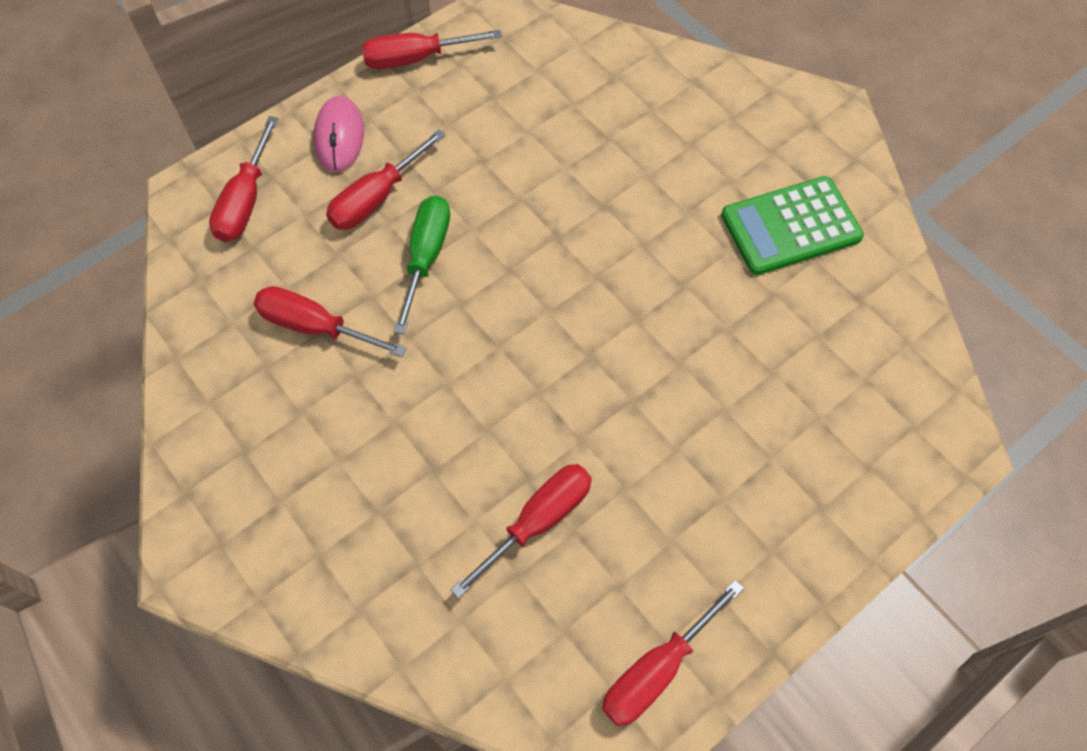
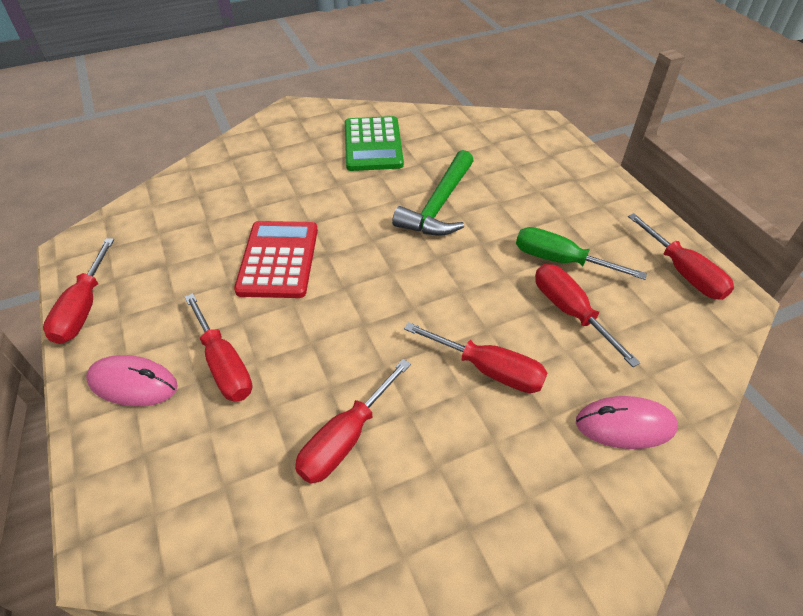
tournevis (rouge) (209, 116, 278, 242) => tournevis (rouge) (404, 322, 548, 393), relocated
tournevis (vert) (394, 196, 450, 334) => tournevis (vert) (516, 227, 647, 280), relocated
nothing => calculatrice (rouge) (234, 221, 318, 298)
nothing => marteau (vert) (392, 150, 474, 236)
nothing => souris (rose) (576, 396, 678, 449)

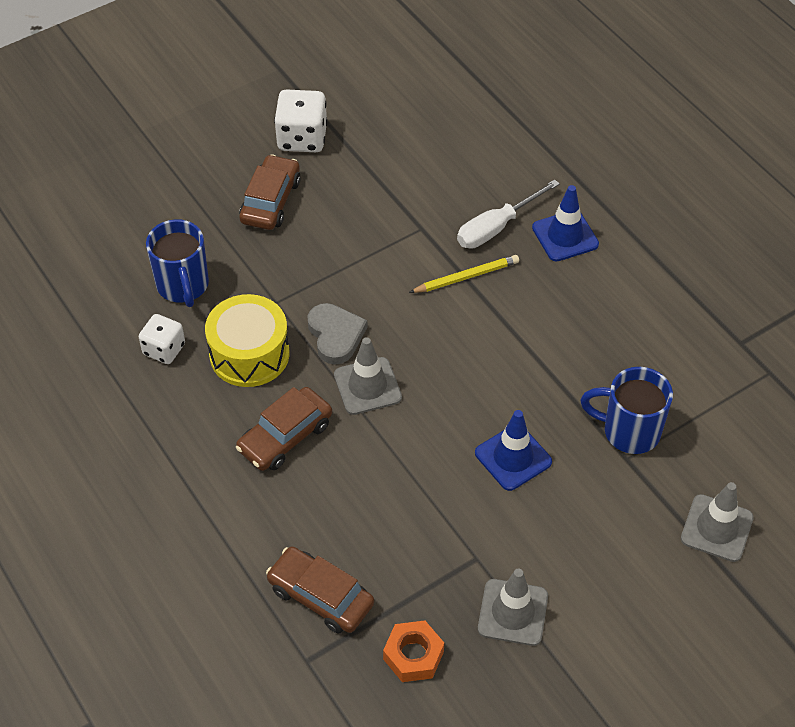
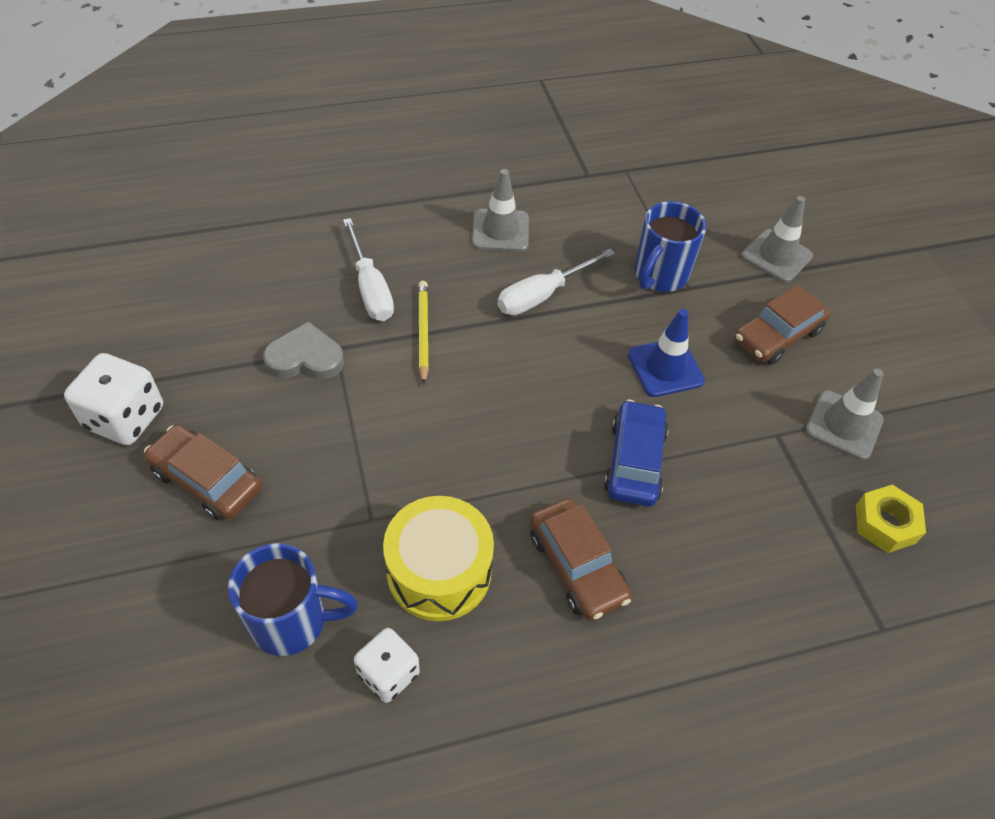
voiture (marron) (266, 547, 374, 634) => voiture (marron) (734, 285, 831, 365), relocated
cœur (gris) (307, 303, 367, 365) => cœur (gris) (263, 321, 344, 379), relocated
cône de chantier (gris) (334, 337, 402, 415) => cône de chantier (gris) (472, 169, 529, 252), relocated
écrou (orange) (383, 620, 444, 682) => écrou (jaune) (856, 485, 926, 553)
cône de chantier (bleu) (532, 185, 599, 262) => nothing
nothing => tournevis (blanc) (497, 249, 615, 315)
nothing => voiture (bleu) (604, 400, 669, 507)

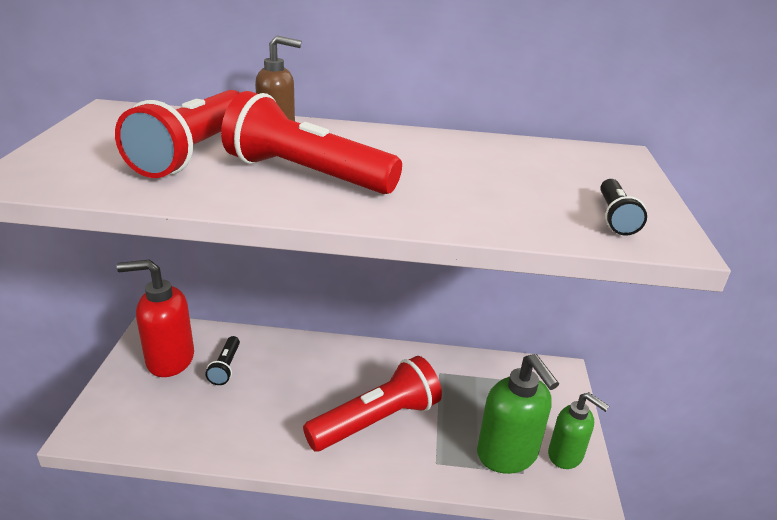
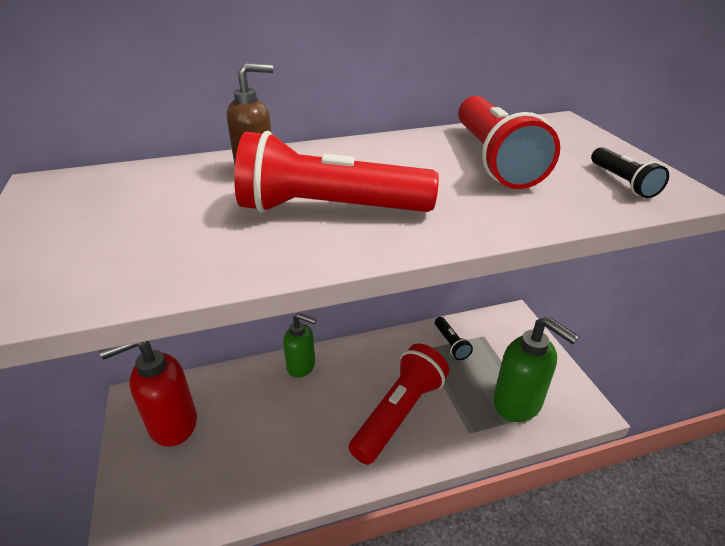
lampe de poche (rouge) (115, 90, 240, 178) => lampe de poche (rouge) (458, 96, 560, 189), relocated
lampe de poche (noir) (205, 336, 240, 385) => lampe de poche (noir) (435, 317, 473, 360), relocated
distributeur de savon (vert) (548, 392, 609, 469) => distributeur de savon (vert) (283, 313, 317, 378), relocated

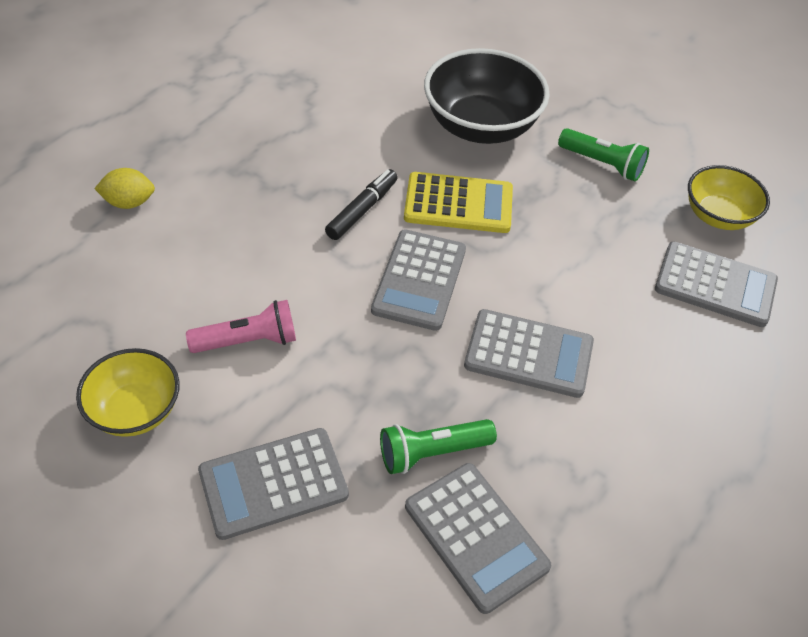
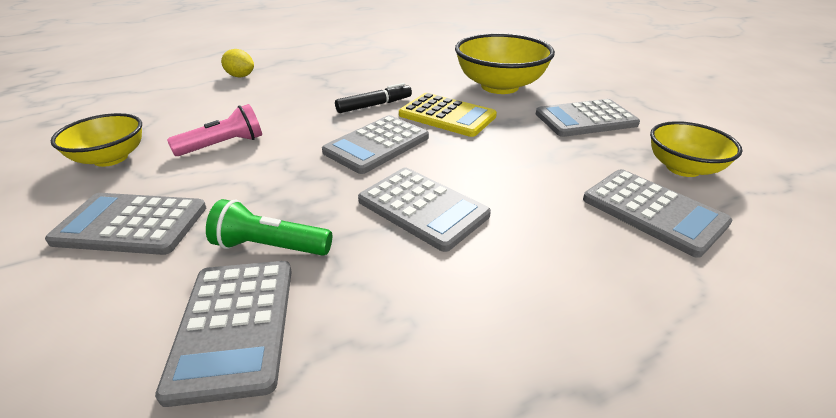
lampe de poche (rose) (186, 300, 296, 353) => lampe de poche (rose) (167, 104, 262, 156), 45 degrees counterclockwise
bol (noir) (424, 48, 550, 144) => bol (jaune) (455, 33, 555, 94)
lampe de poche (vert) (558, 128, 649, 181) => calculatrice (gris) (536, 99, 640, 137)

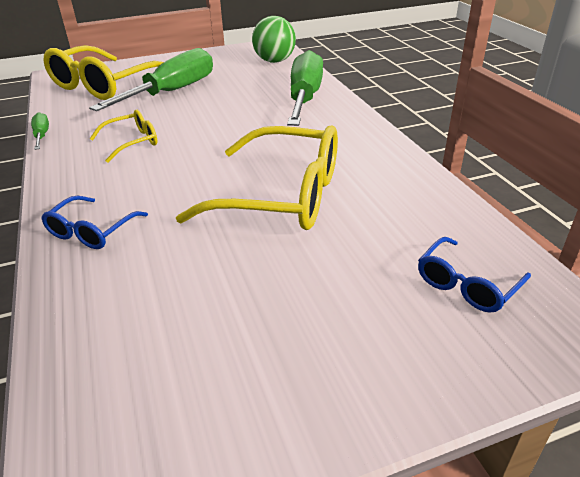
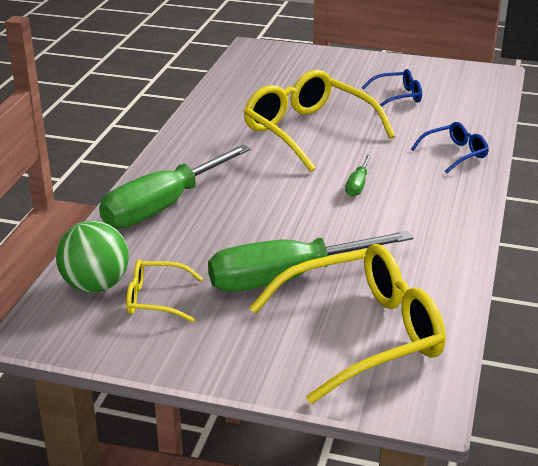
tournevis (vert) (31, 112, 49, 150) => tournevis (vert) (345, 155, 372, 197), relocated
lunettes (jaune) (90, 110, 157, 163) => lunettes (jaune) (126, 259, 203, 322), relocated
lunettes (bleu) (418, 237, 531, 313) => lunettes (bleu) (362, 69, 422, 107), relocated

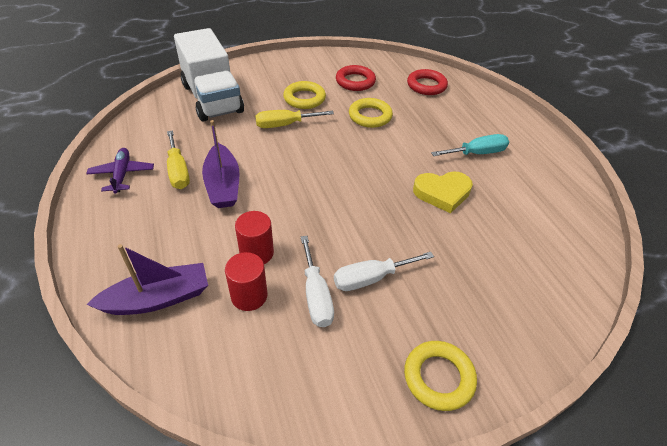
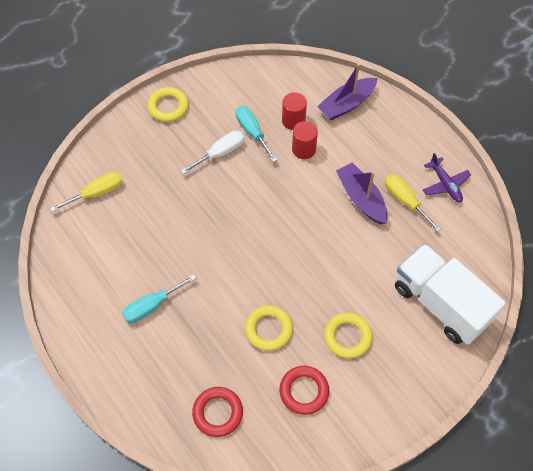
tournevis (jaune) (255, 110, 334, 128) => tournevis (jaune) (50, 172, 123, 212), relocated
tournevis (blanc) (301, 236, 334, 327) => tournevis (turquoise) (236, 106, 277, 162)
cœur (jaune) (413, 171, 473, 213) => nothing

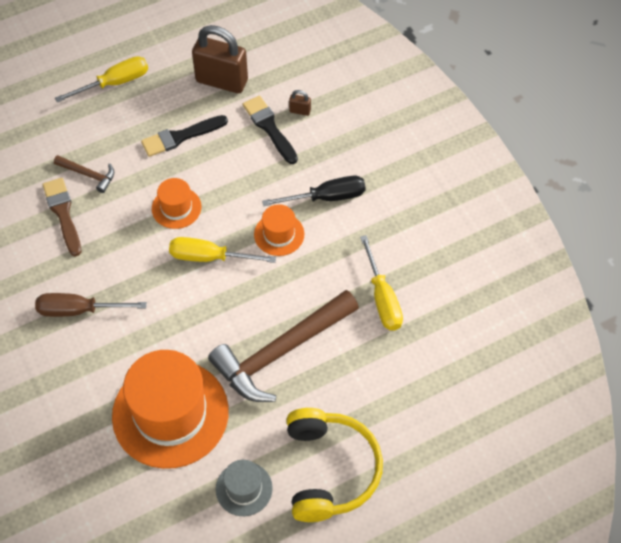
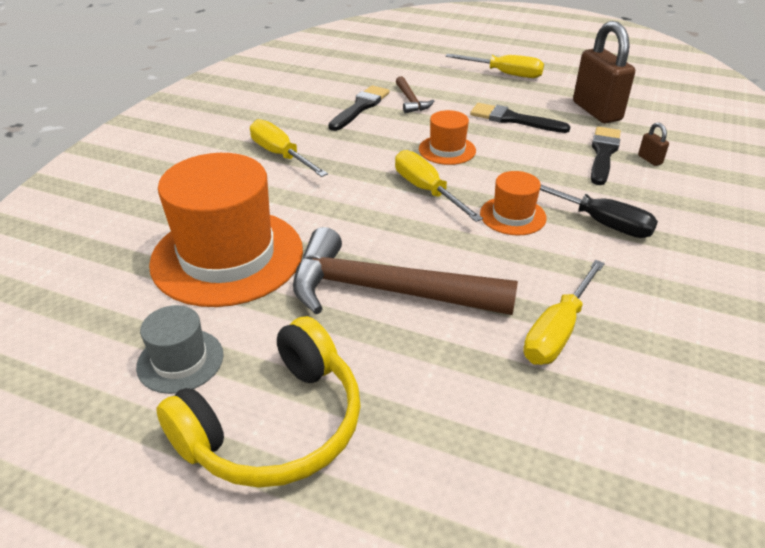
tournevis (marron) (35, 293, 147, 317) => tournevis (jaune) (250, 119, 328, 177)
pinceau (marron) (42, 178, 81, 257) => pinceau (noir) (328, 85, 390, 131)

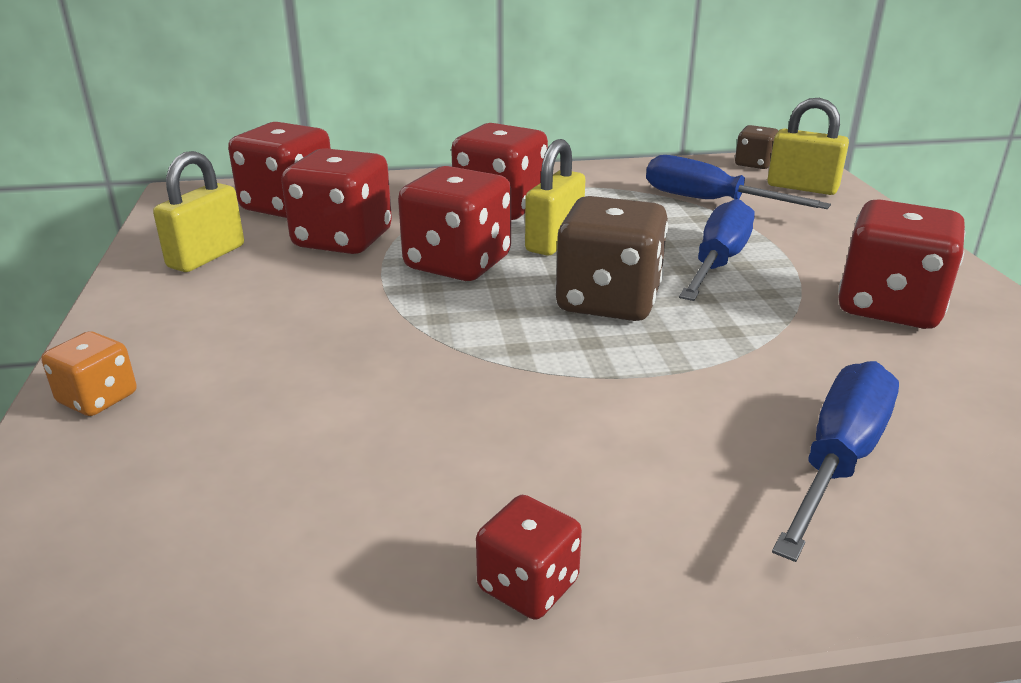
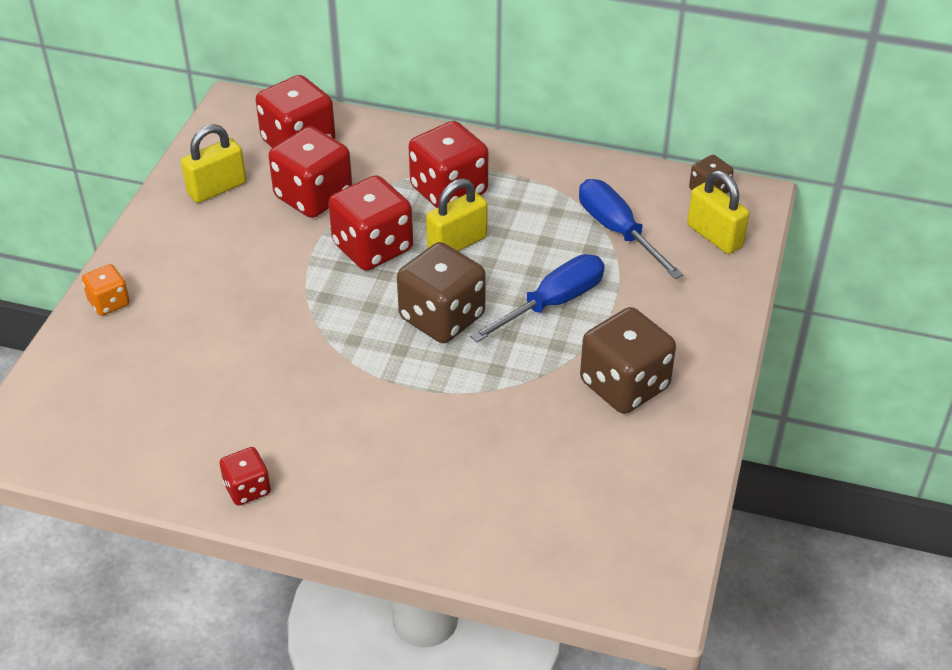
tournevis (bleu) (772, 361, 899, 562) => nothing
dé (rouge) (838, 199, 966, 329) => dé (marron) (580, 307, 676, 414)

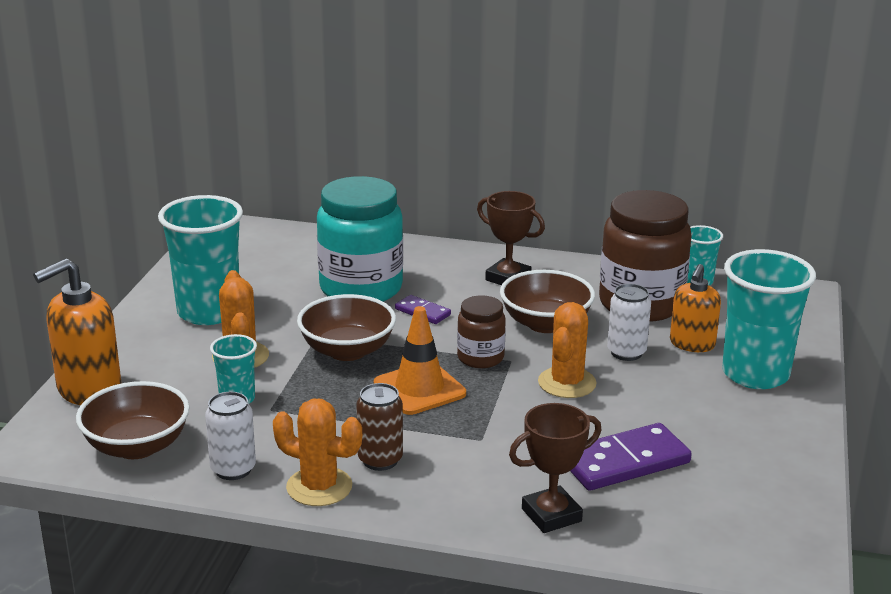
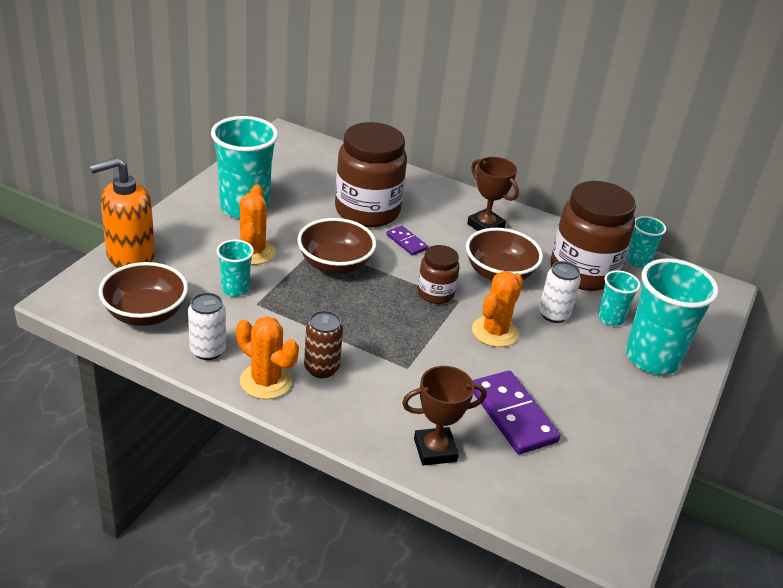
bocal (turquoise) (317, 176, 403, 302) => bocal (marron) (335, 122, 407, 227)
cône de chantier (orange) (374, 306, 466, 415) => nothing
domino (violet) (570, 423, 692, 491) => domino (violet) (472, 371, 561, 454), 75 degrees clockwise
distributeur de savon (orange) (670, 264, 721, 352) => gobelet (turquoise) (598, 270, 640, 326)

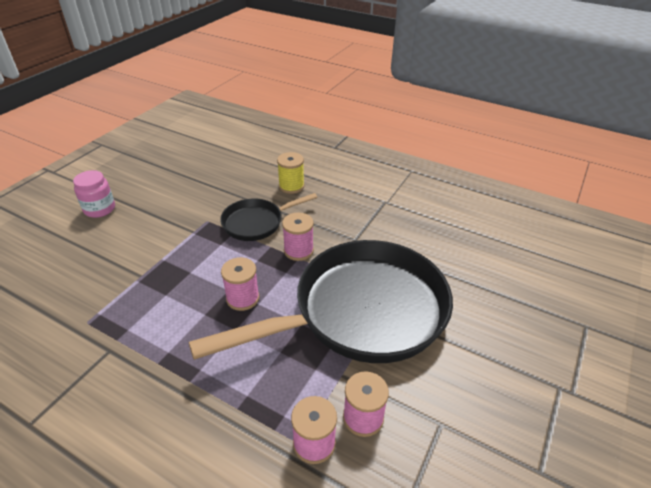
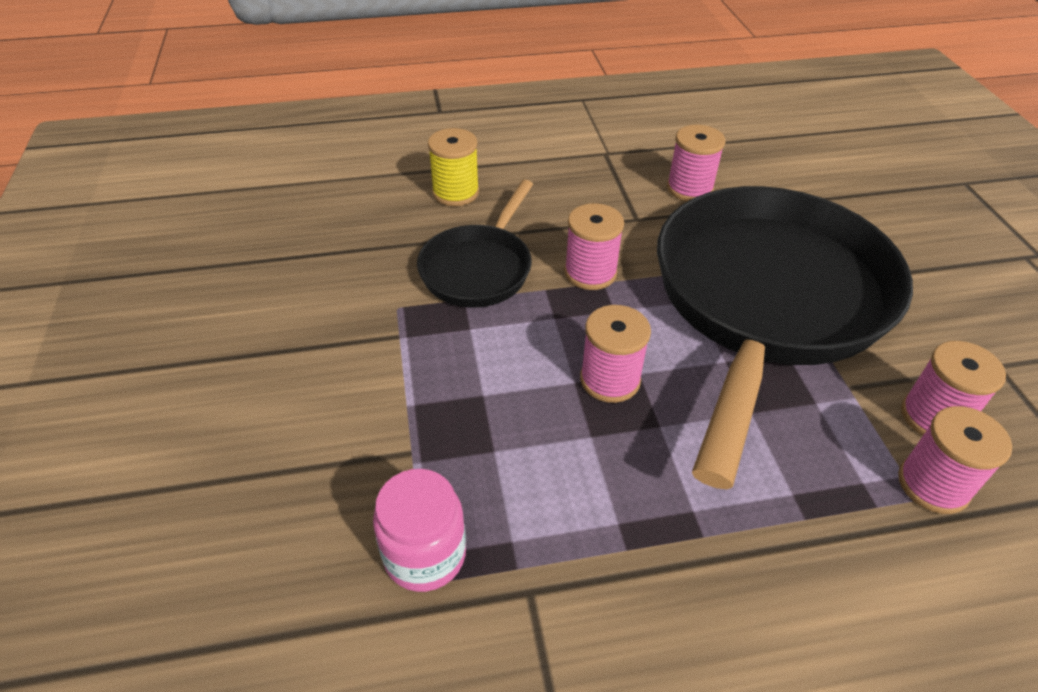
bocal (rose) (73, 170, 115, 218) => bocal (rose) (373, 469, 466, 592), relocated
nothing => bobine (rose) (667, 125, 725, 202)

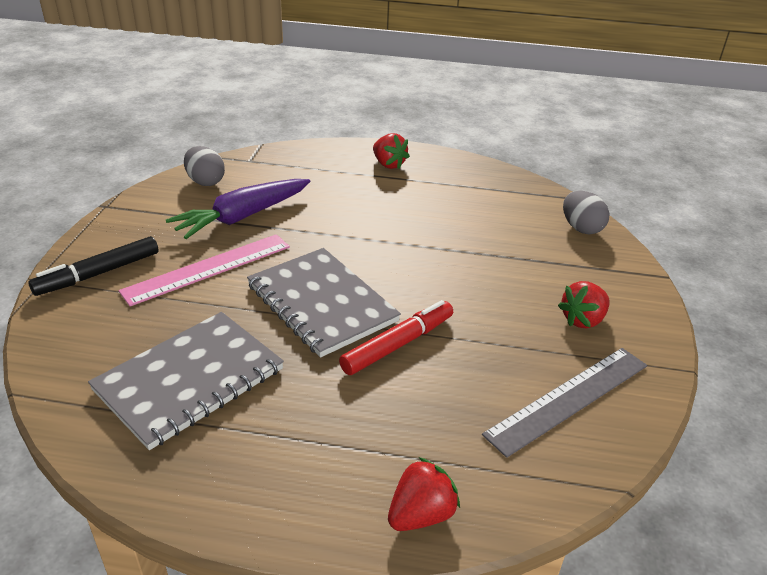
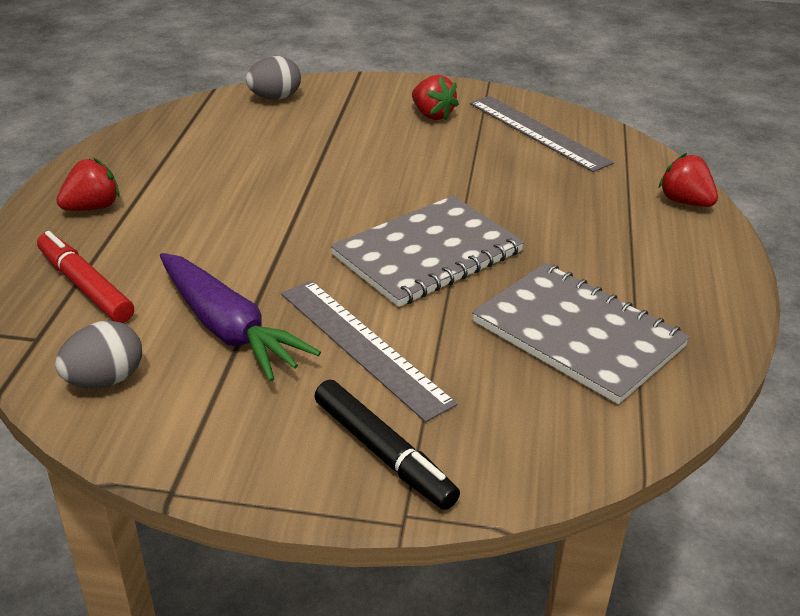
règle (rose) (119, 234, 290, 306) => règle (gris) (281, 280, 457, 422)
feutre (rouge) (339, 300, 453, 375) => feutre (rouge) (37, 231, 134, 323), relocated

